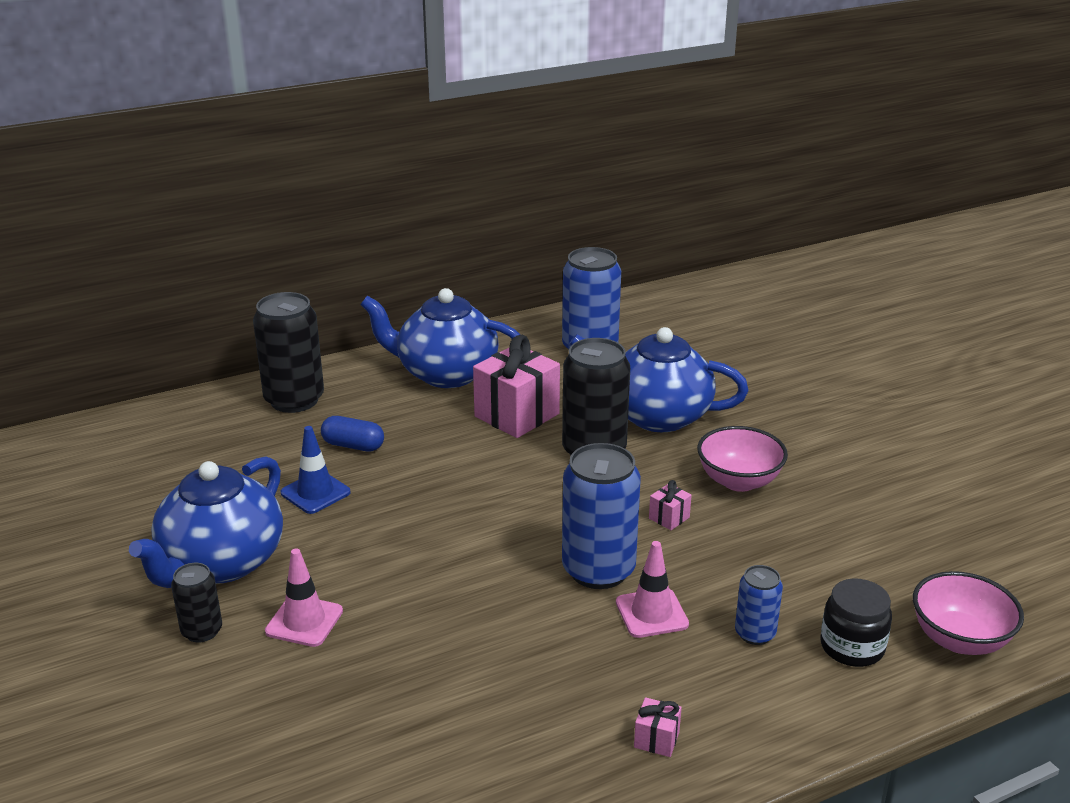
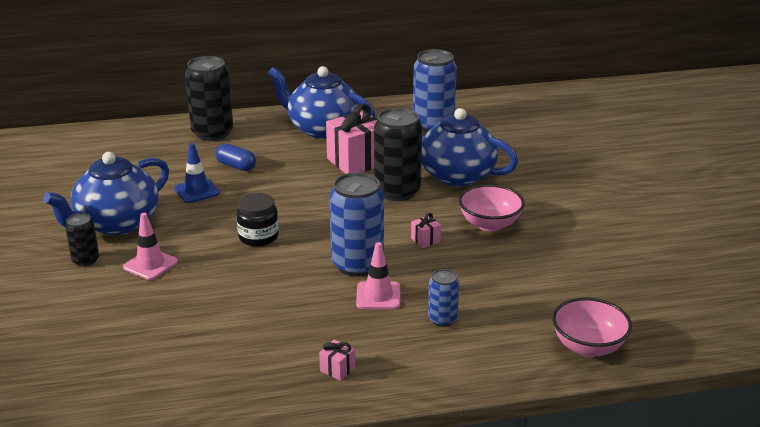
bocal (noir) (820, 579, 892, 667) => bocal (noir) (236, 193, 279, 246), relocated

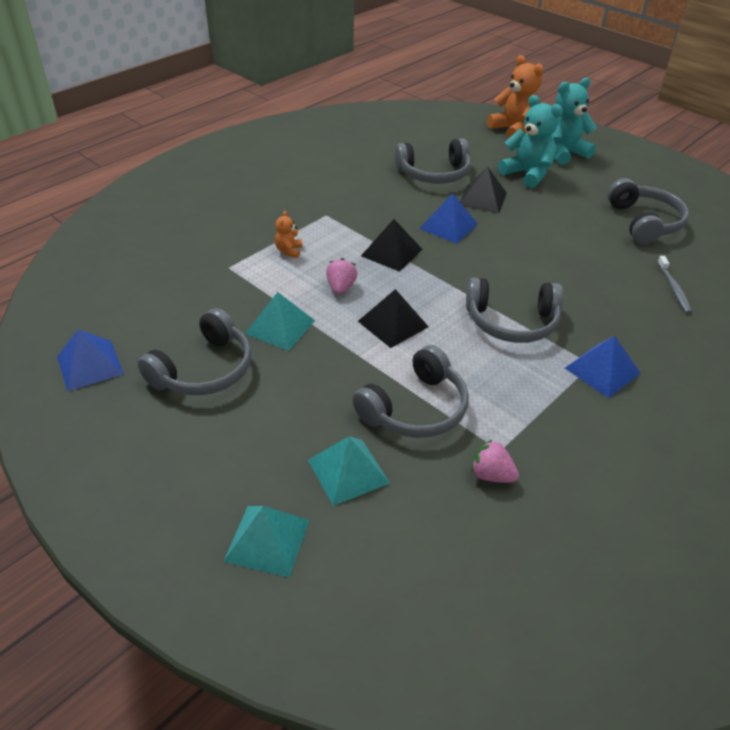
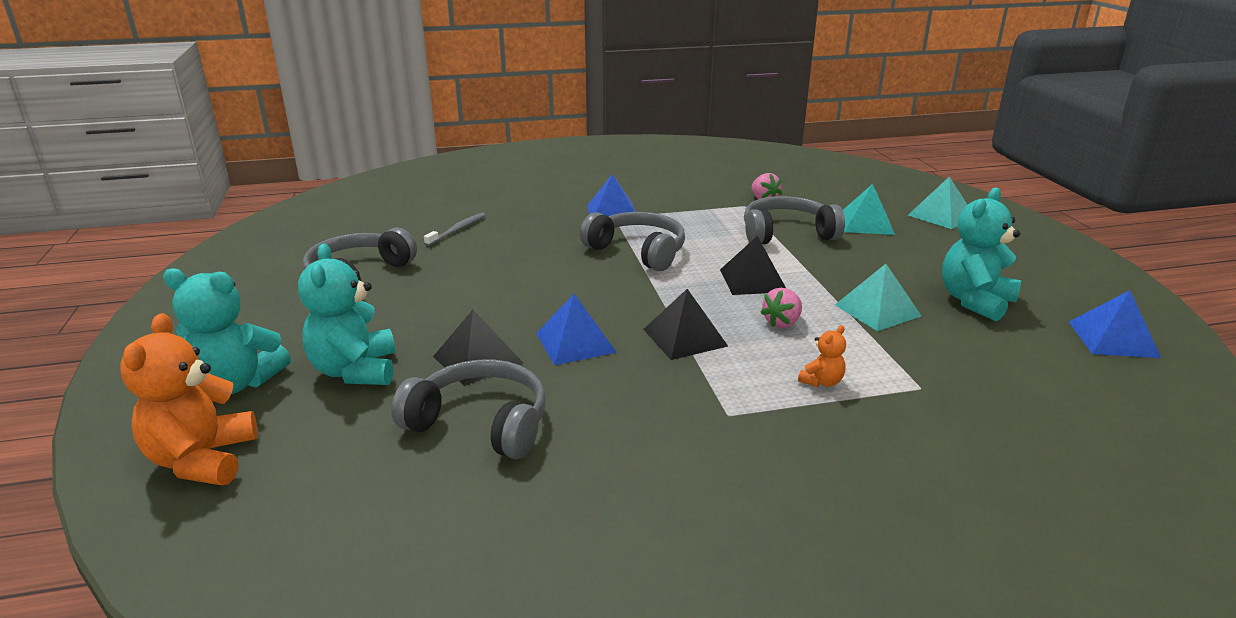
casque audio (gris) (138, 308, 252, 395) => ours en peluche (turquoise) (942, 188, 1021, 321)

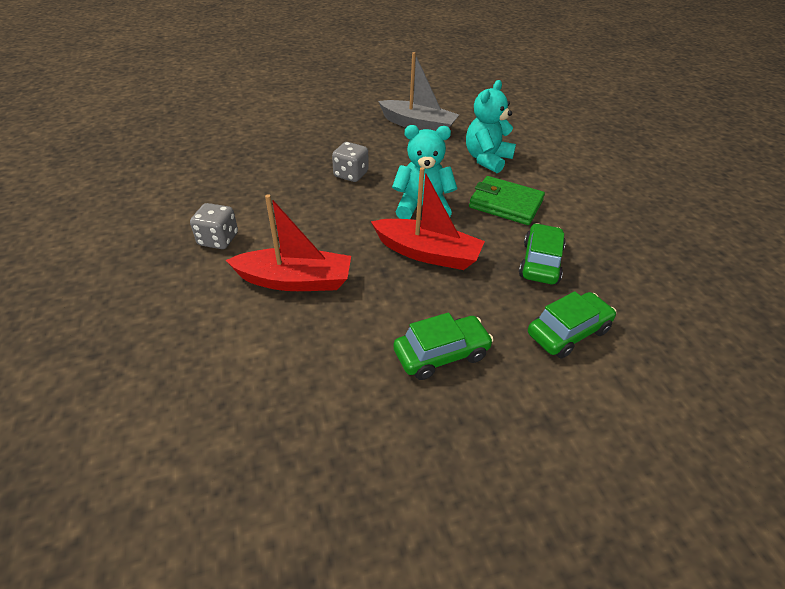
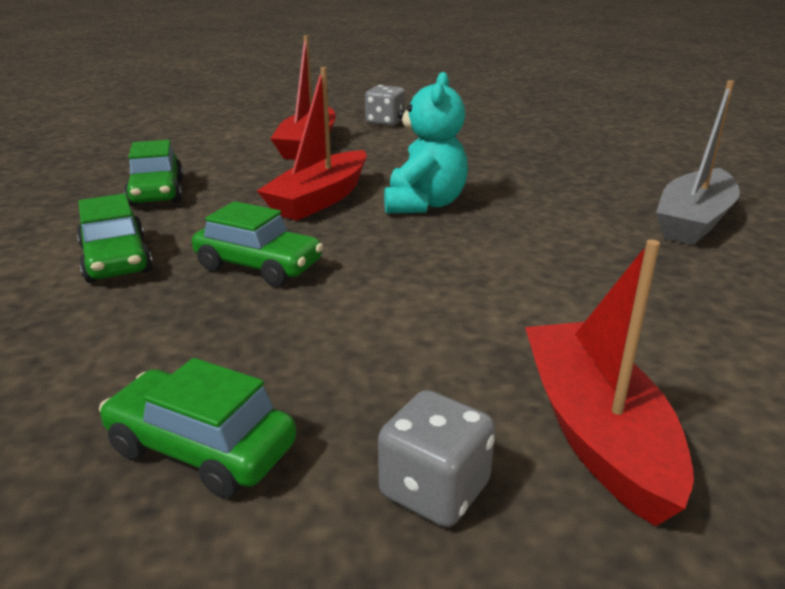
dé (gris) (332, 142, 369, 182) => dé (gris) (378, 390, 495, 527), relocated
ours en peluche (turquoise) (466, 80, 516, 173) => nothing
portefeuille (vert) (469, 176, 545, 225) => nothing
nothing => voiture (vert) (99, 358, 296, 498)
nothing => bateau (rouge) (525, 240, 694, 526)

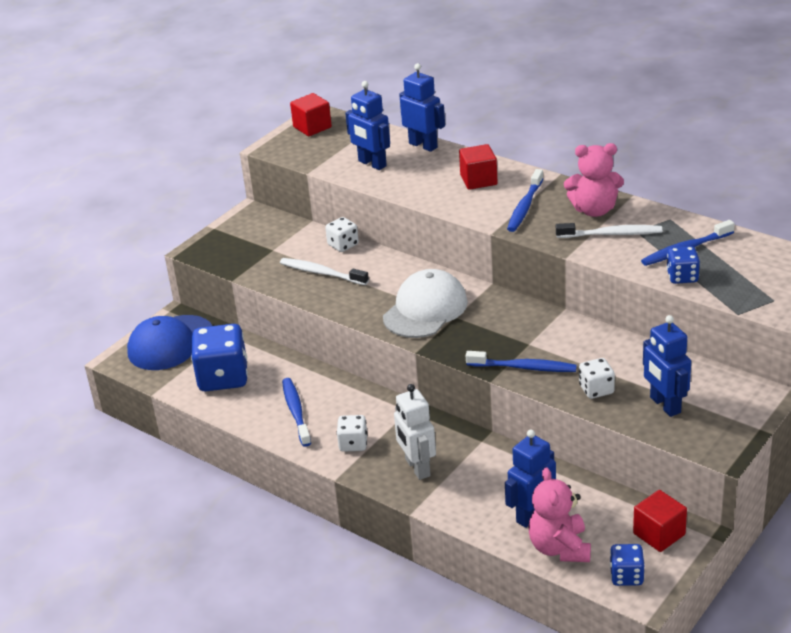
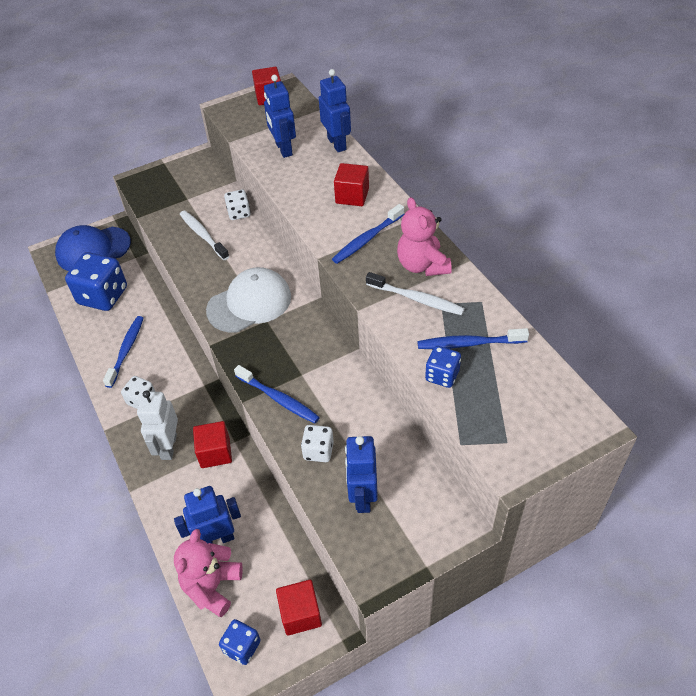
ours en peluche (rose) (564, 143, 624, 217) => ours en peluche (rose) (397, 197, 452, 276), 45 degrees clockwise
nothing => cube (rouge) (193, 421, 232, 468)

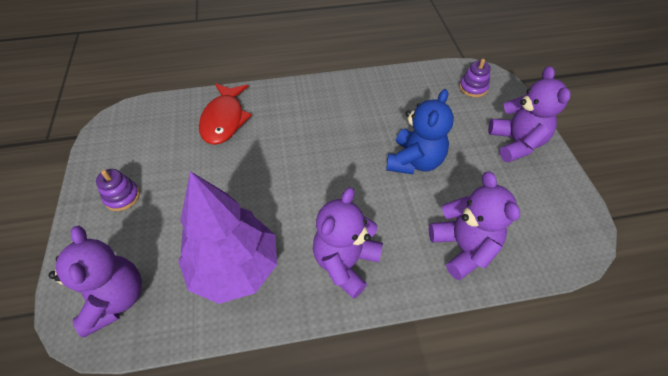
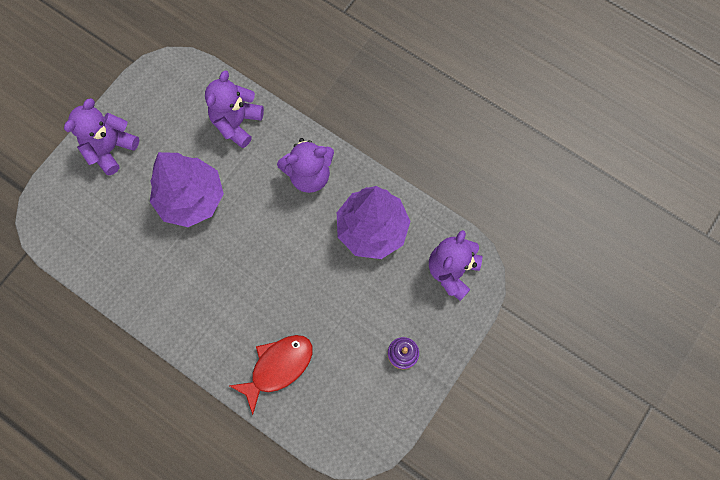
ours en peluche (bleu) (386, 89, 454, 174) => arbre (violet) (150, 152, 224, 227)
jouet à empiler (violet) (459, 59, 491, 97) => nothing

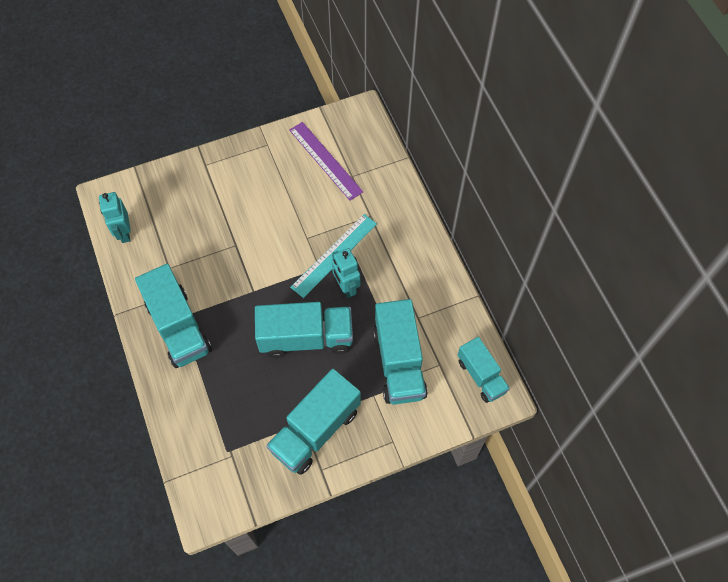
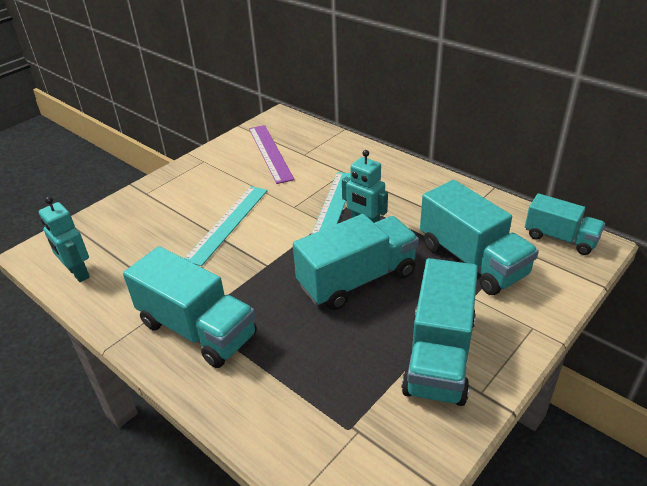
règle (violet) (289, 122, 363, 201) => règle (violet) (249, 125, 295, 184), 45 degrees clockwise
nothing => règle (turquoise) (184, 186, 268, 266)

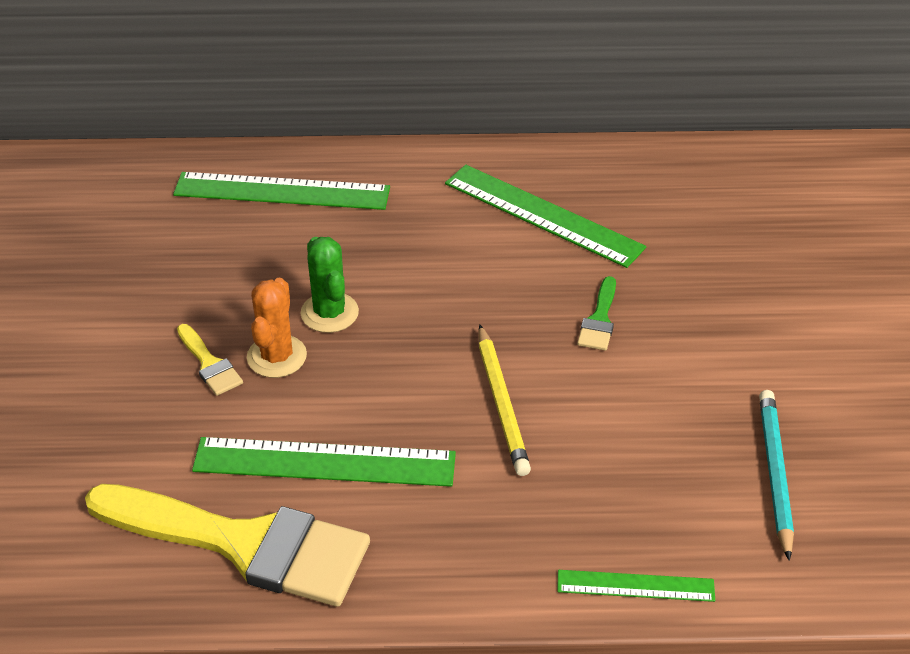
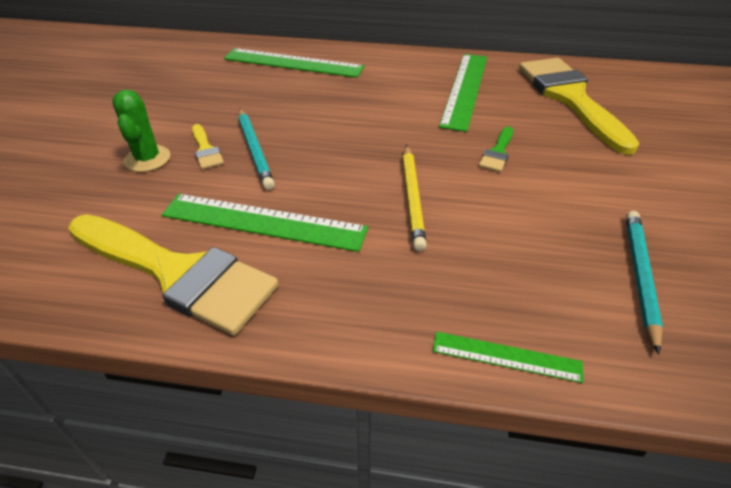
cactus (orange) (247, 278, 307, 378) => crayon (turquoise) (238, 109, 275, 190)
cactus (vert) (300, 237, 359, 333) => cactus (vert) (112, 90, 170, 172), relocated
règle (vert) (445, 165, 646, 268) => règle (vert) (439, 54, 487, 132), 60 degrees clockwise
nothing => pinceau (jaune) (519, 58, 639, 155)

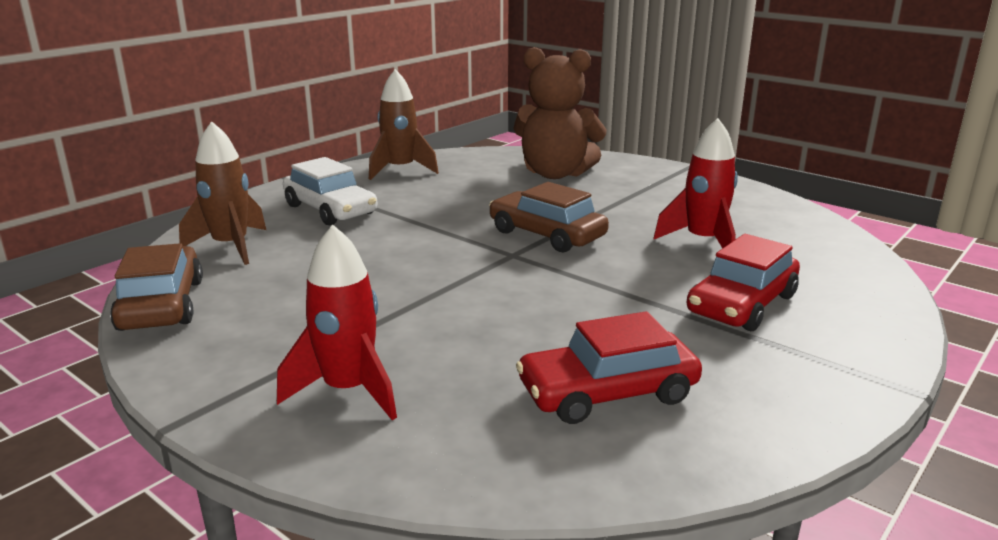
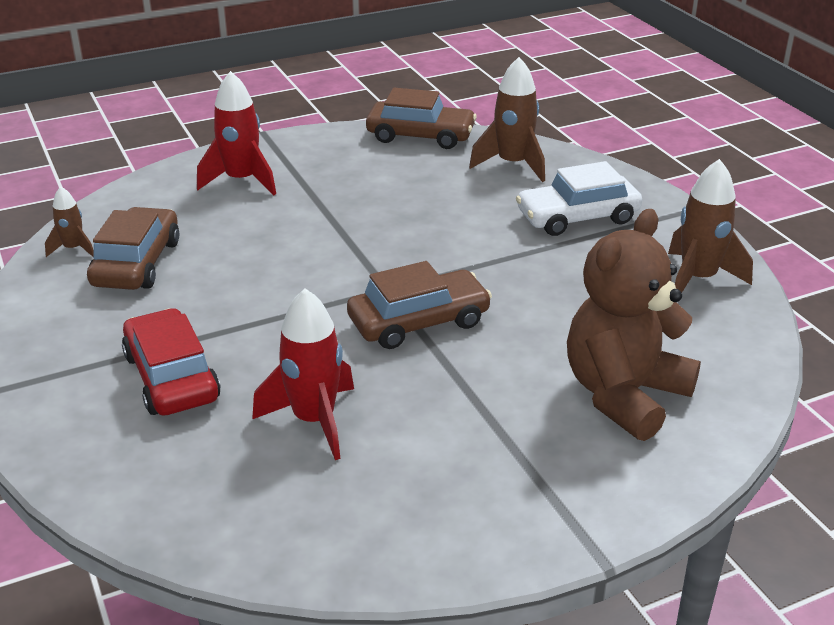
voiture (rouge) (516, 311, 702, 424) => voiture (marron) (87, 207, 179, 290)
nothing => fusée (marron) (45, 186, 94, 257)

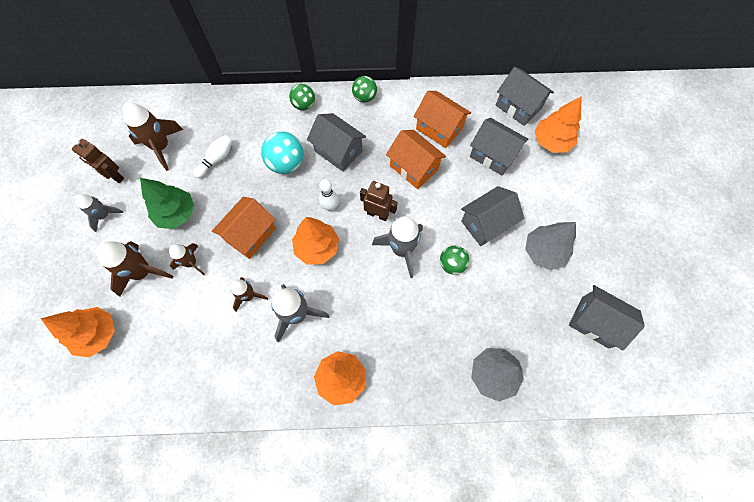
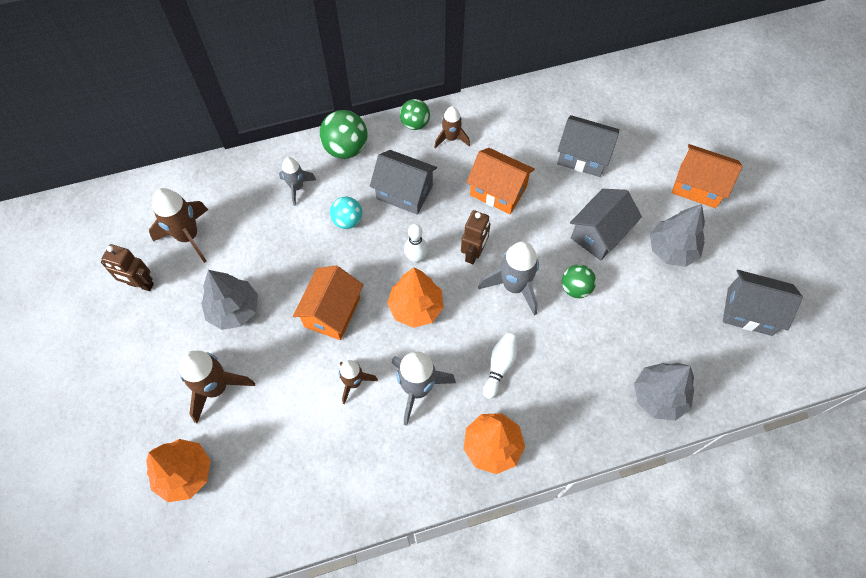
fusée (gris) (75, 194, 123, 232) => fusée (gris) (279, 157, 316, 206), relocated
arbre (vert) (140, 178, 195, 229) => arbre (gris) (201, 270, 258, 330)
fusée (marron) (169, 243, 205, 275) => fusée (marron) (434, 106, 470, 148), relocated
quille (blanc) (193, 135, 232, 178) => quille (blanc) (483, 333, 517, 399), relocated
balle (turquoise) (261, 132, 304, 174) => balle (turquoise) (330, 197, 362, 229), x0.65
balle (vert) (289, 84, 315, 111) => balle (vert) (320, 110, 368, 159), x1.54
robot (marron) (360, 181, 398, 221) => robot (marron) (461, 210, 490, 264), 105 degrees clockwise
maison (orange) (414, 91, 471, 148) => maison (orange) (672, 144, 743, 208), relocated
maison (gris) (496, 67, 554, 126) => nothing
arbre (orange) (534, 96, 582, 153) => nothing

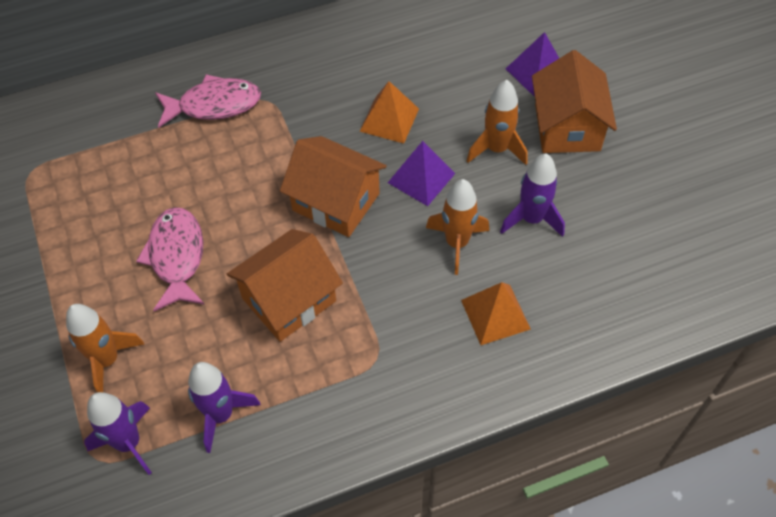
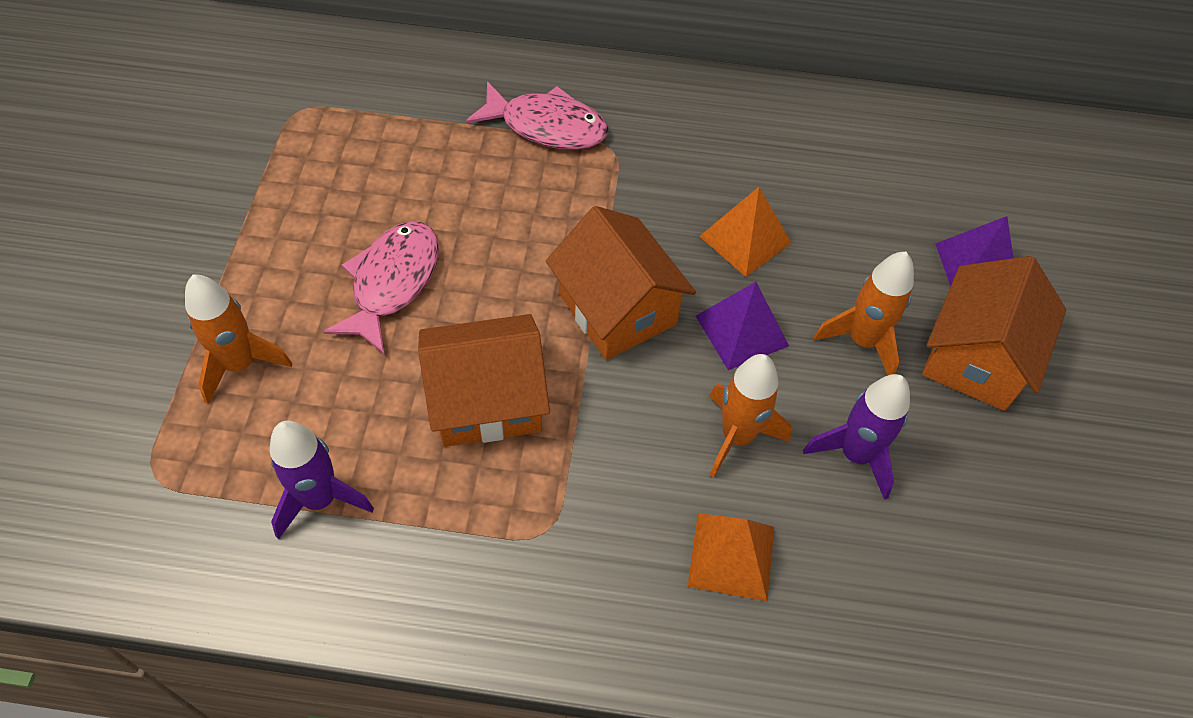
fusée (violet) (84, 392, 152, 475) => nothing

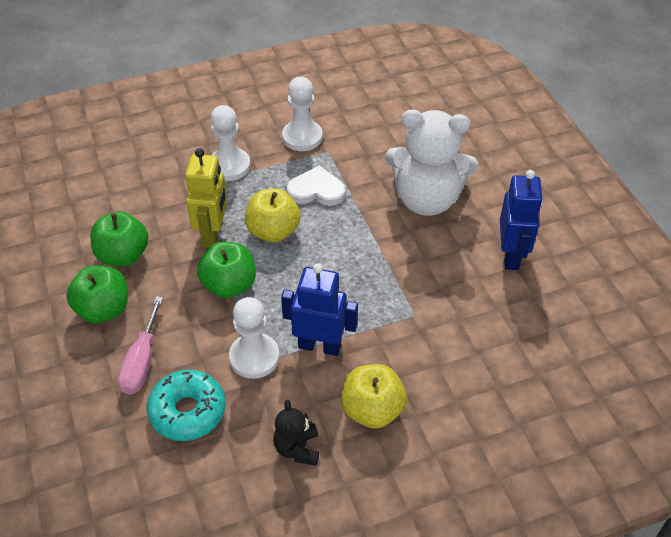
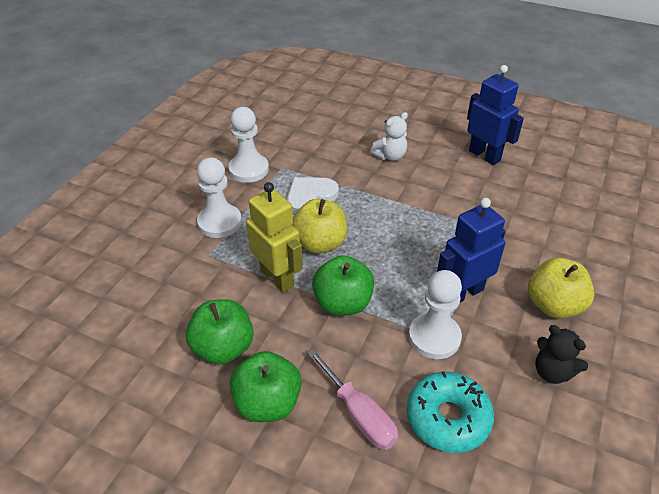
ours en peluche (blanc) (385, 109, 478, 216) => ours en peluche (blanc) (370, 112, 408, 161), x0.46

